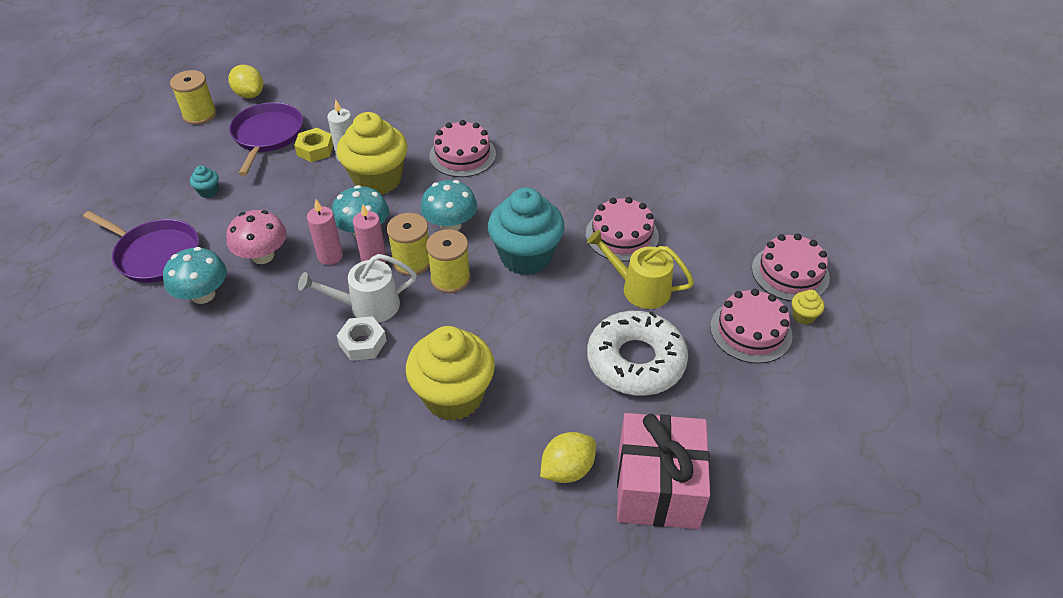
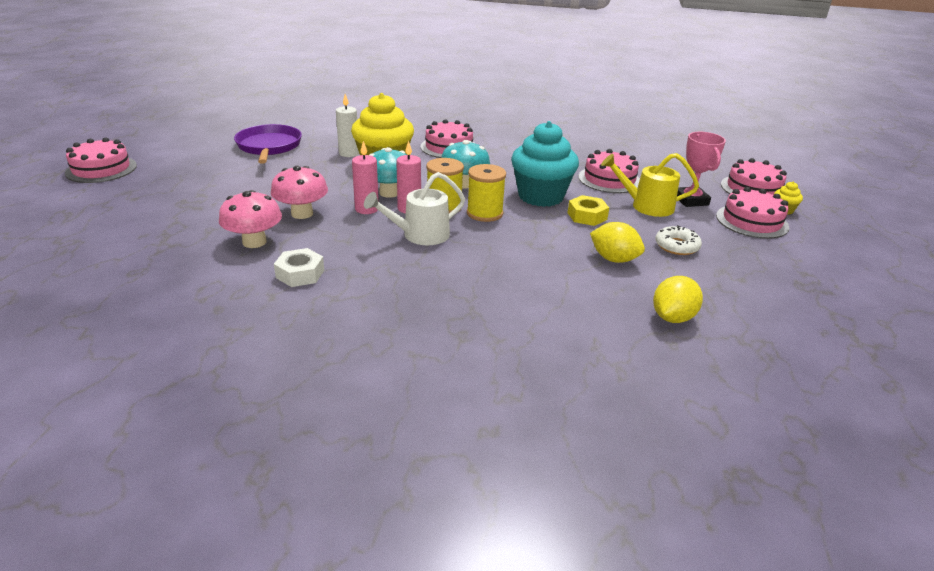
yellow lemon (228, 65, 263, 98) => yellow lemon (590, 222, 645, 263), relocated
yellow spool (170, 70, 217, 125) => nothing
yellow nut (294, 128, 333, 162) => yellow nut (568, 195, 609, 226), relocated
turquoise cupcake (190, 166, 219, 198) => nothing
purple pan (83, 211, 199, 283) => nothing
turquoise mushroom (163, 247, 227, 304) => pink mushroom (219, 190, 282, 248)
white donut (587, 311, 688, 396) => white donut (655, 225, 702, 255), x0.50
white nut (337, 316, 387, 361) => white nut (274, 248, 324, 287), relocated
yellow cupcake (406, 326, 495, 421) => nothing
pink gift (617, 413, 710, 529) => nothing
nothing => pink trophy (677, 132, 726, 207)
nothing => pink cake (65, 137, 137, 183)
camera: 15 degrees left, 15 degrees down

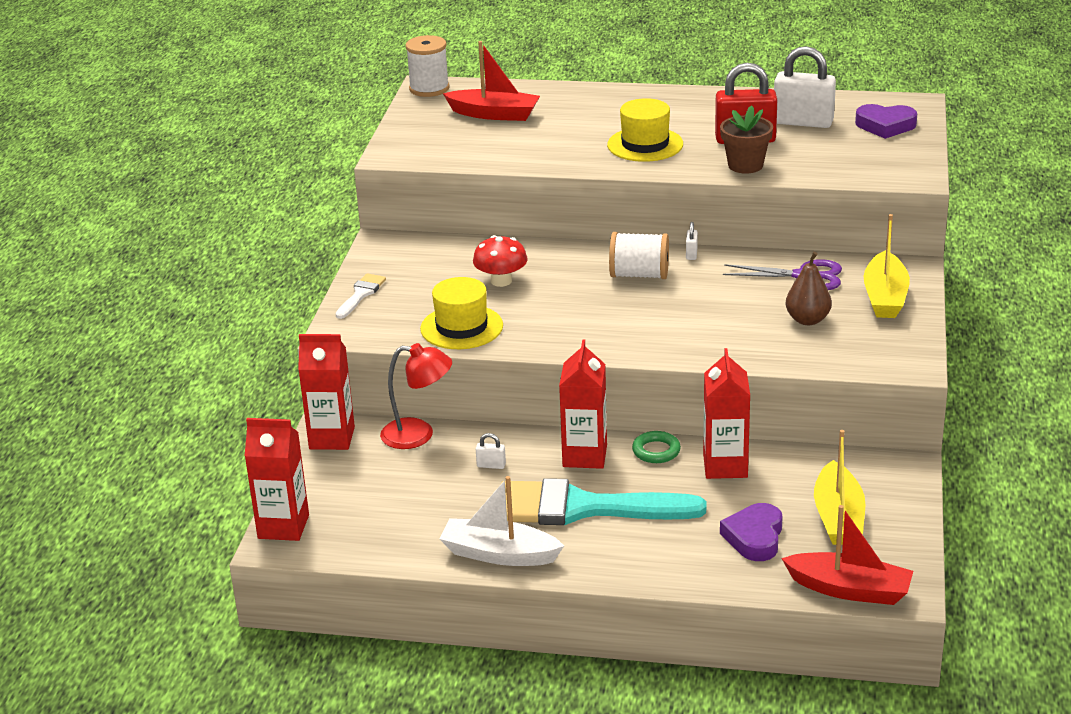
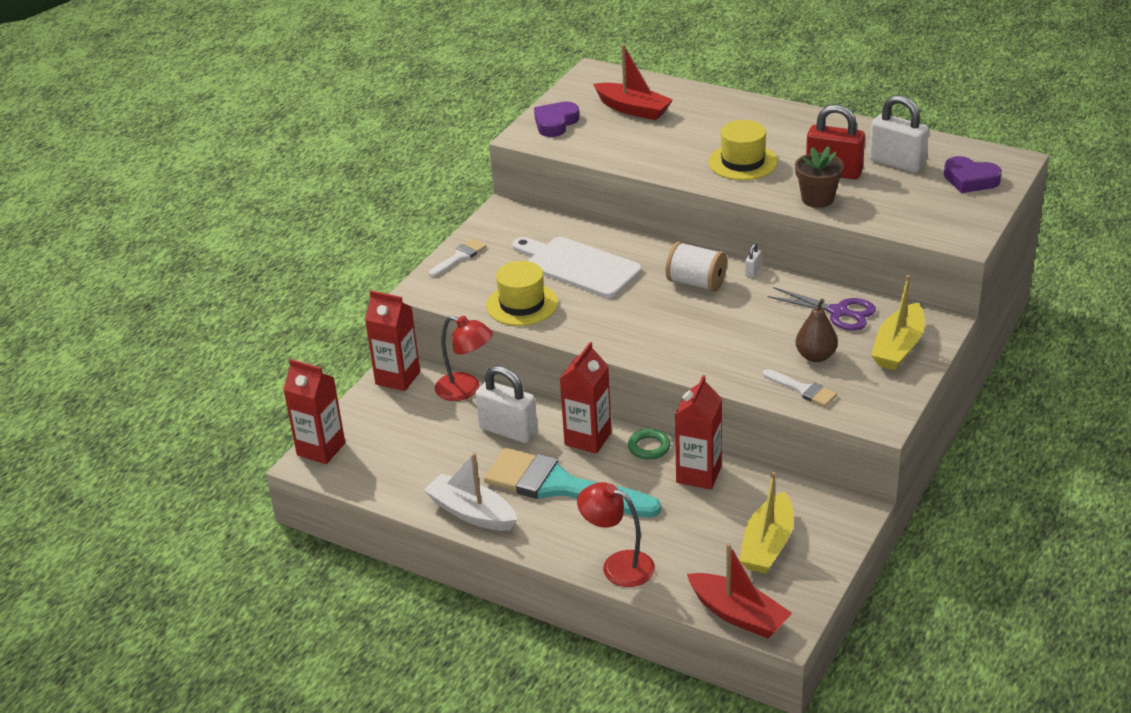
white spool (406, 35, 450, 97) => nothing
red mushroom (473, 235, 528, 287) => white cutting board (512, 237, 642, 298)
white padlock (476, 433, 506, 469) => white padlock (475, 366, 538, 443), x2.39
purple heart (720, 503, 783, 561) => purple heart (534, 102, 579, 137), relocated
nothing => white brush (763, 369, 837, 407)
nothing => red lamp (577, 482, 655, 587)
camera: 20 degrees right, 5 degrees up

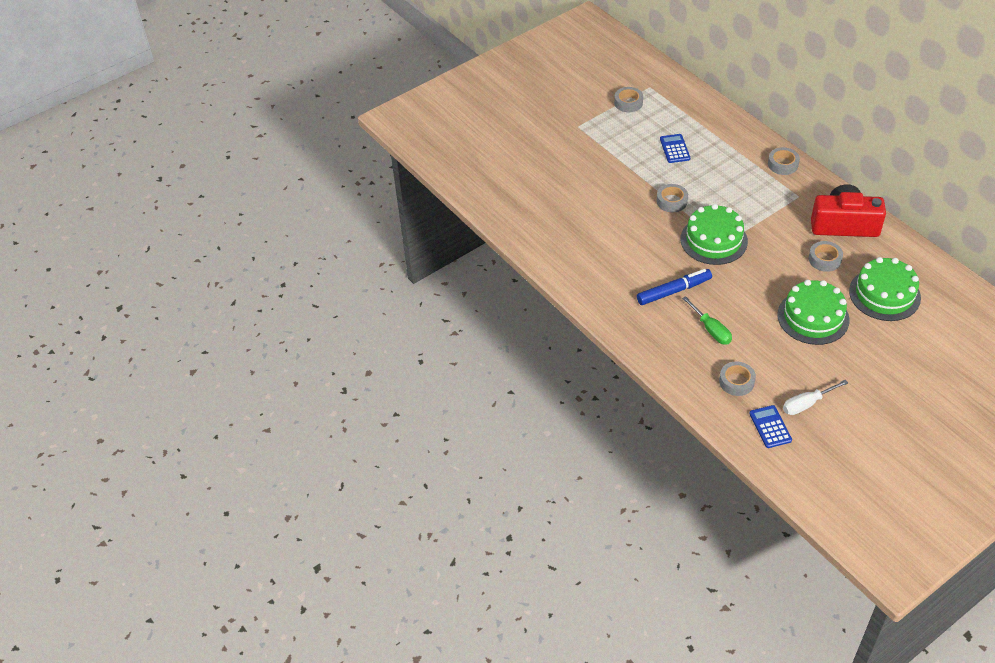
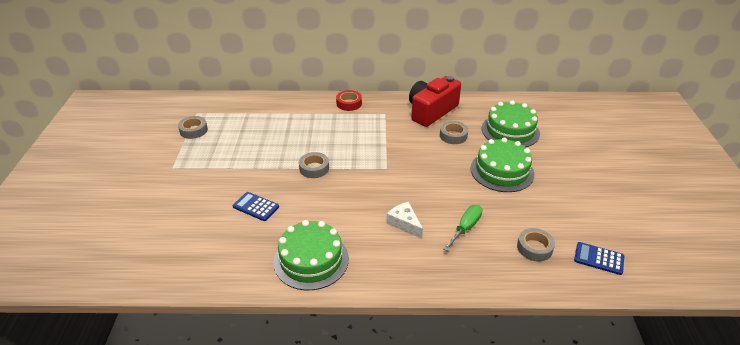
blue calculator (660, 134, 690, 163) => blue calculator (233, 192, 279, 221), relocated
grey tape (768, 147, 800, 175) => red tape (336, 90, 362, 111)
green cake (680, 204, 748, 265) => green cake (274, 220, 349, 290), relocated
blue marker (637, 269, 712, 305) => white cheese (386, 202, 423, 239)
green screwdriver (682, 296, 732, 345) => green screwdriver (443, 205, 483, 251), 60 degrees counterclockwise
white screwdriver (783, 380, 848, 415) => nothing
camera: 55 degrees left, 10 degrees down

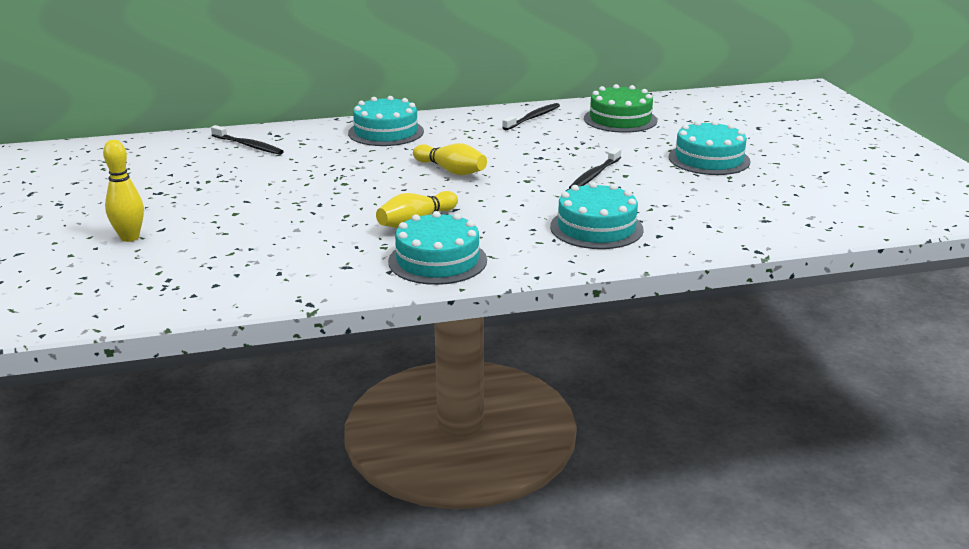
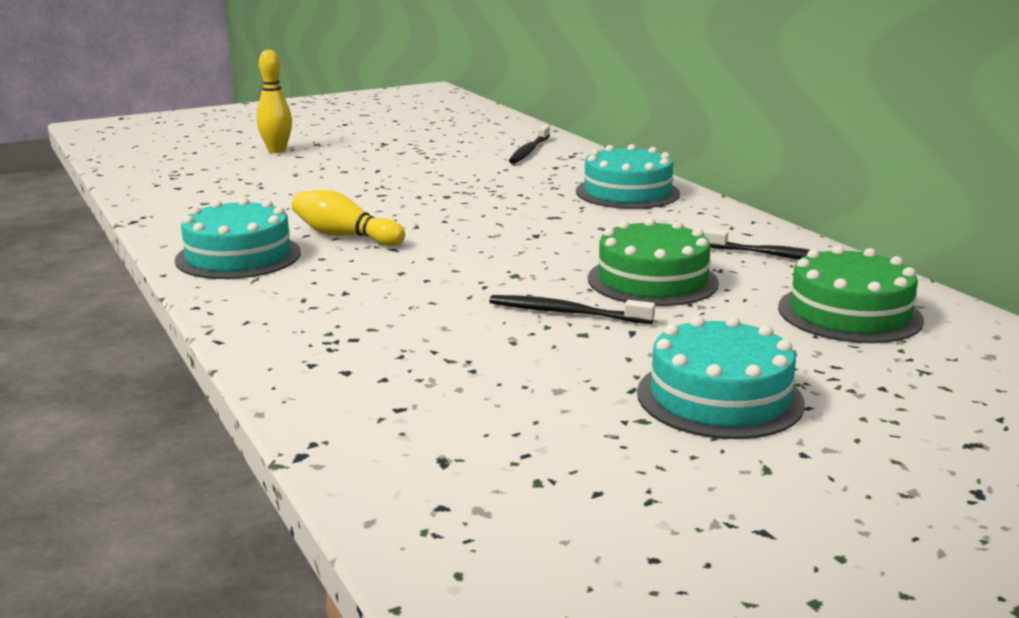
yellow bowling pin (413, 143, 487, 175) => nothing
turquoise cake (550, 182, 644, 249) => nothing
nothing => green cake (588, 218, 719, 306)
camera: 75 degrees right, 5 degrees down

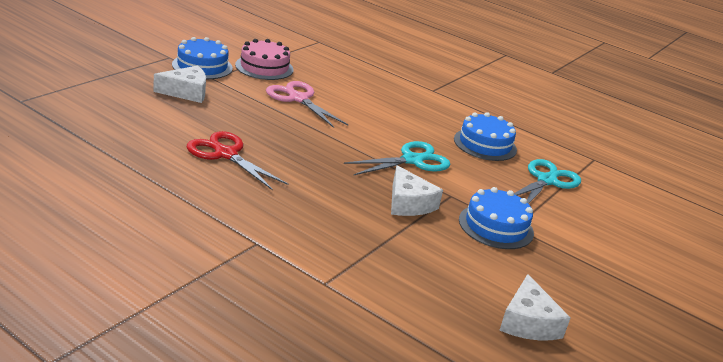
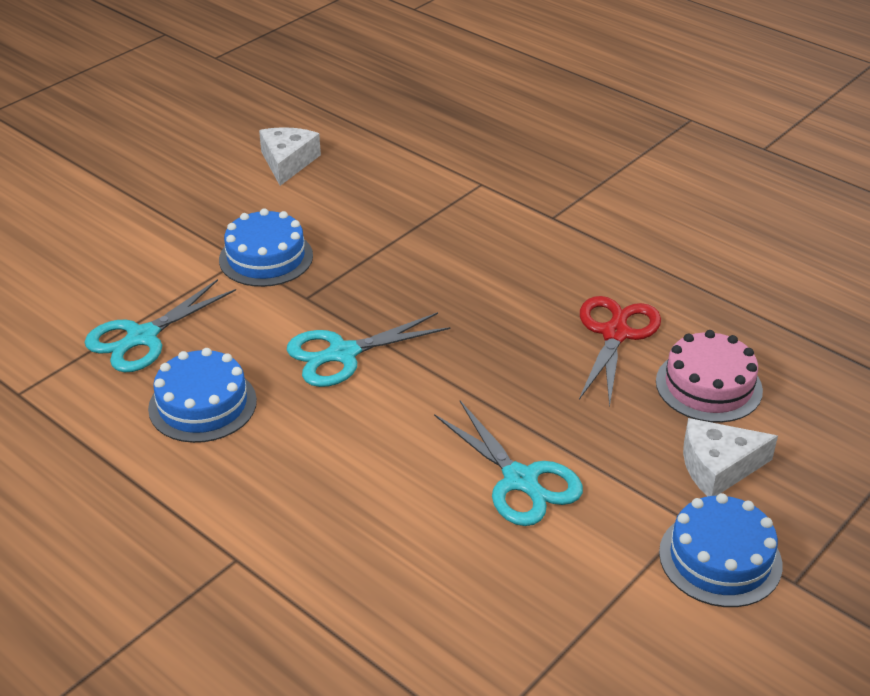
pink cake (235, 39, 294, 80) => pink cake (656, 330, 763, 423), relocated
pink scissors (266, 81, 349, 128) => turquoise scissors (434, 401, 583, 526)
red scissors (187, 131, 288, 190) => red scissors (579, 296, 661, 408), 120 degrees counterclockwise
white cheese (391, 165, 443, 216) => nothing
camera: 170 degrees left, 10 degrees up

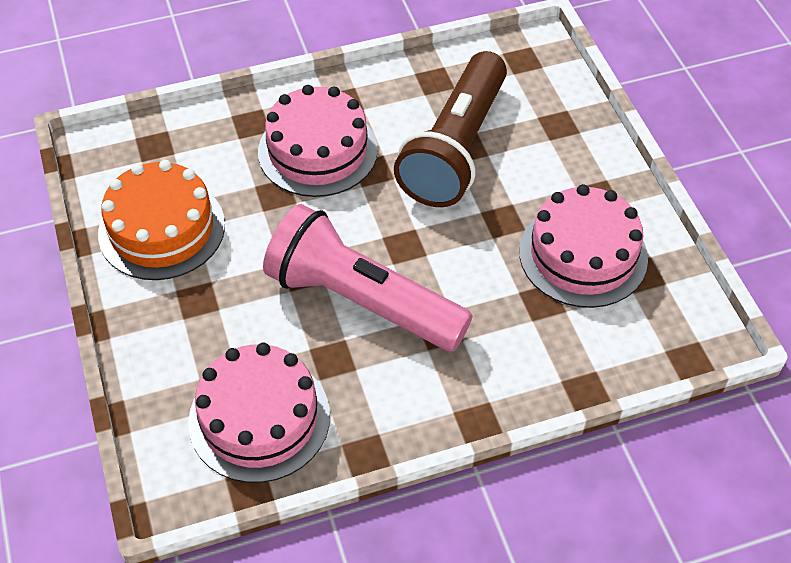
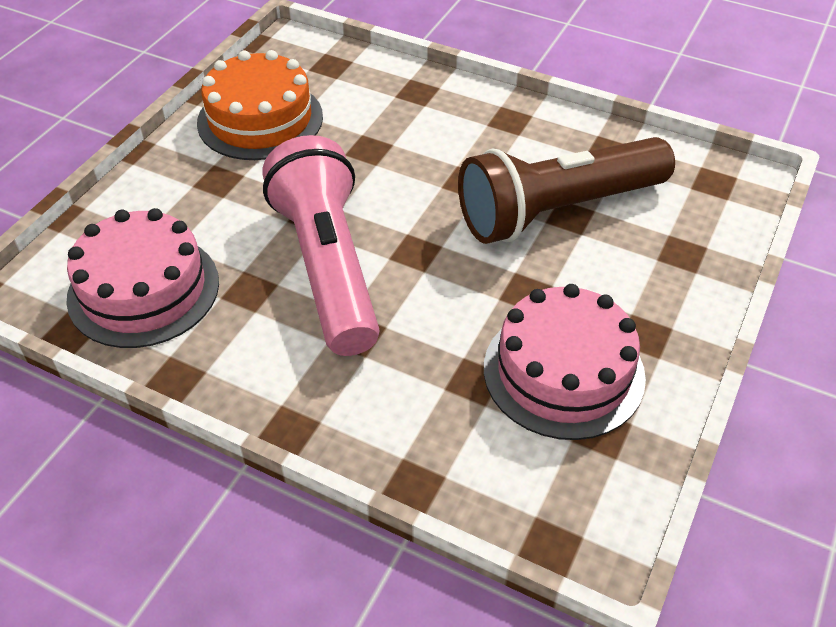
pink cake (258, 85, 378, 197) => nothing
camera: 45 degrees right, 5 degrees down

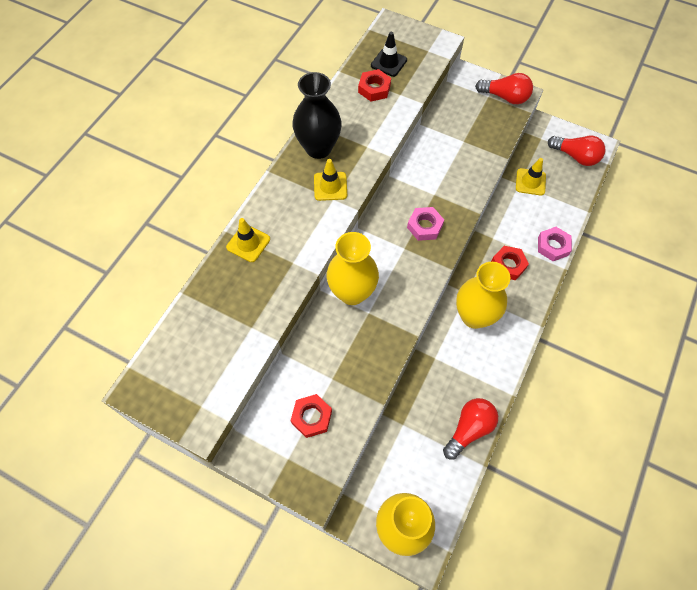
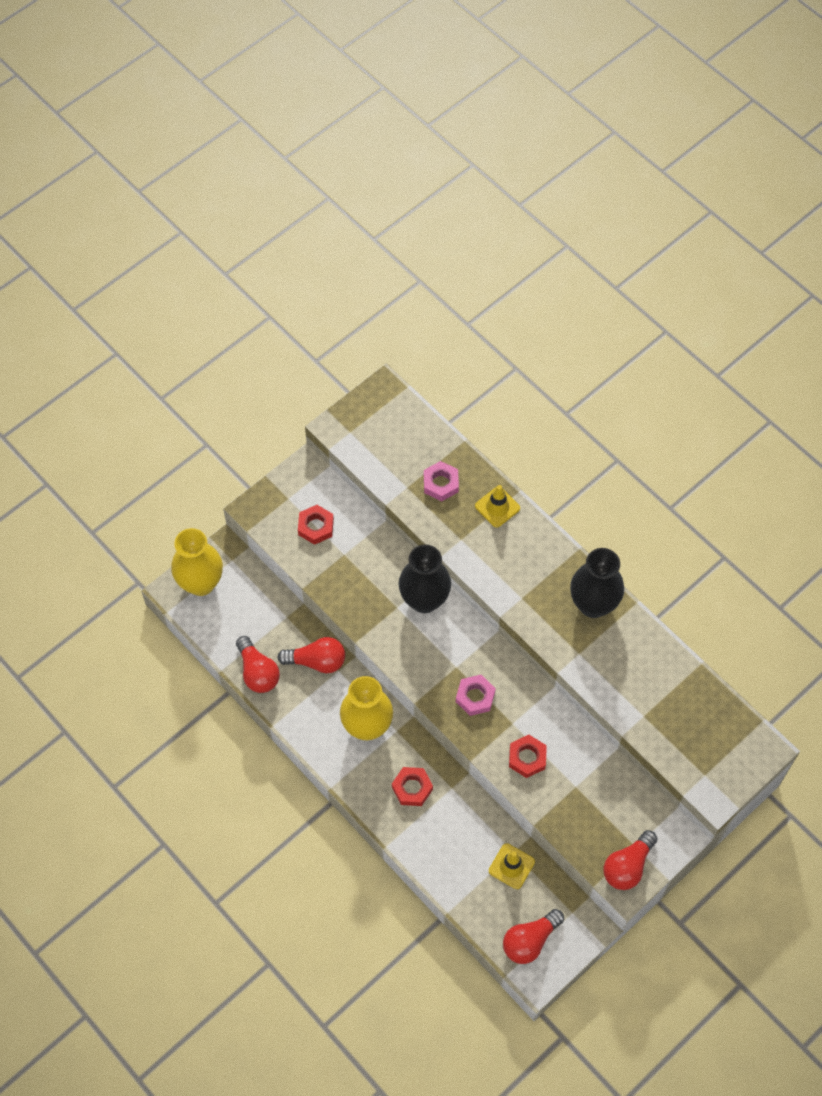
black traffic cone (371, 32, 407, 77) => nothing
red nut (358, 69, 391, 101) => red nut (509, 735, 547, 778), relocated
yellow traffic cone (314, 159, 347, 201) => nothing
pink nut (538, 227, 572, 261) => pink nut (424, 461, 459, 501), relocated
yellow vase (327, 232, 379, 305) => black vase (398, 544, 451, 613)
nothing => red light bulb (277, 637, 345, 673)
camera: 110 degrees right, 0 degrees up

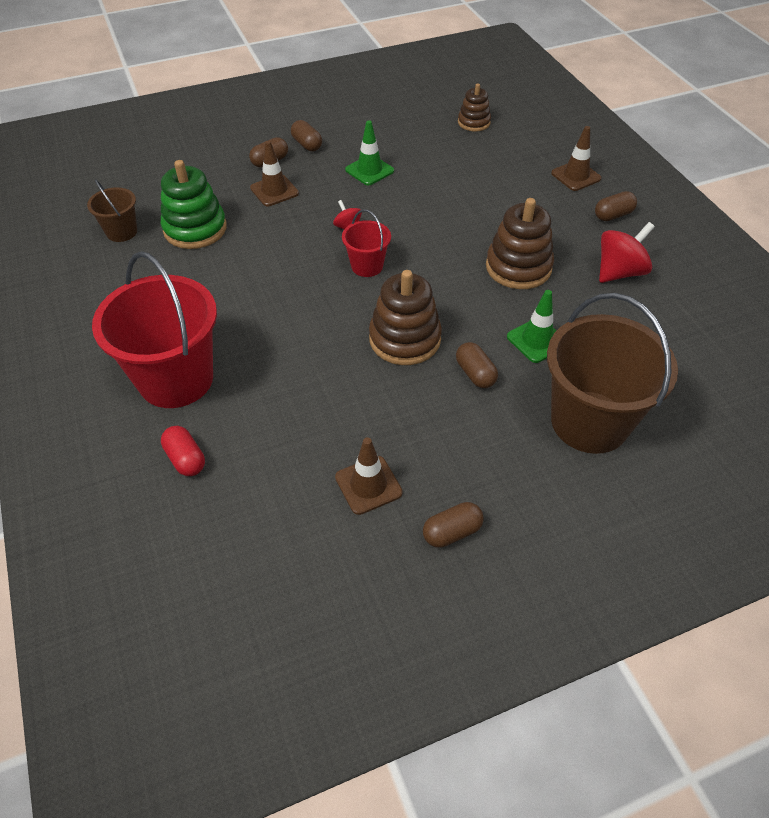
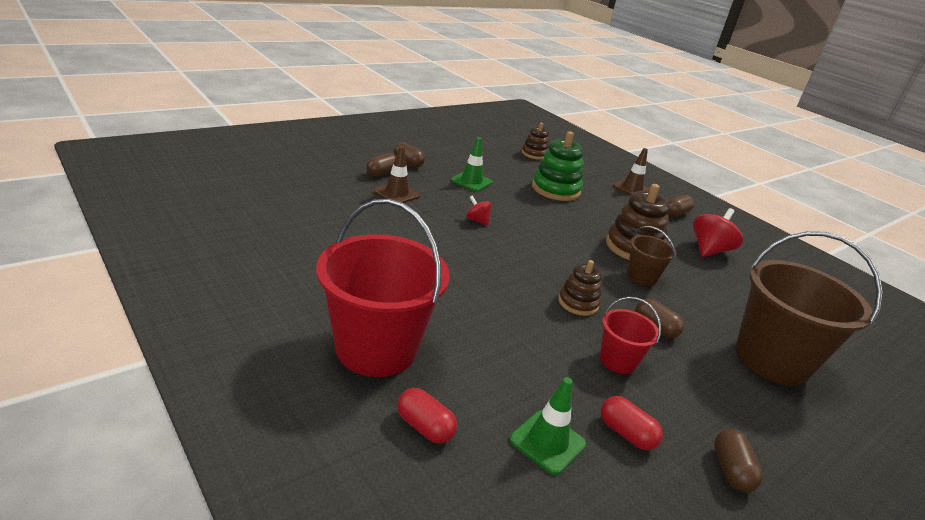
green stacking toy (161, 160, 227, 249) => green stacking toy (532, 131, 584, 201), relocated
brown bucket (87, 180, 137, 242) => brown bucket (627, 226, 676, 286), relocated
red bucket (342, 209, 391, 277) => red bucket (600, 297, 661, 374), relocated
brown stacking toy (369, 270, 442, 365) => brown stacking toy (558, 260, 602, 316), x0.60
green traffic cone (507, 290, 556, 363) => green traffic cone (510, 377, 586, 475), relocated
brown traffic cone (335, 437, 403, 515) => red capsule (601, 396, 663, 450)
brown capsule (423, 502, 484, 548) => brown capsule (714, 429, 763, 492), 45 degrees counterclockwise
camera: 20 degrees left, 20 degrees down

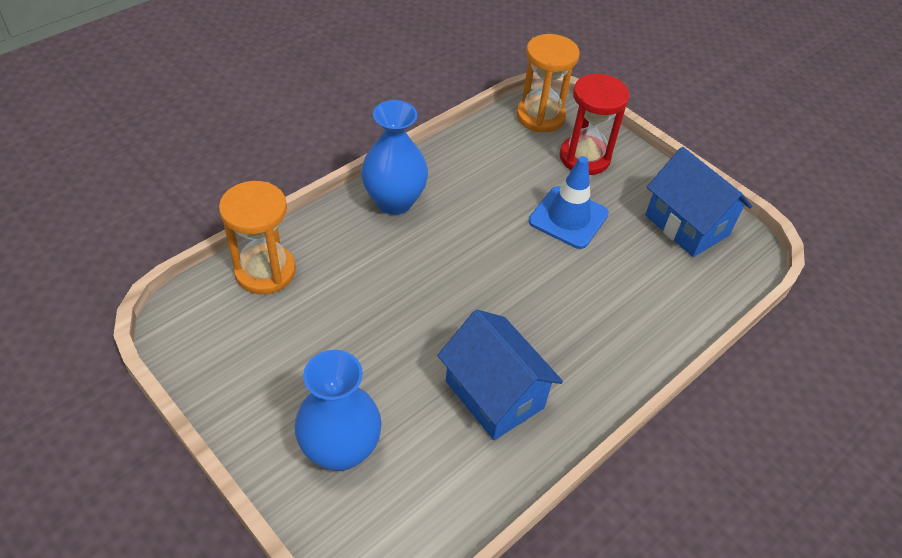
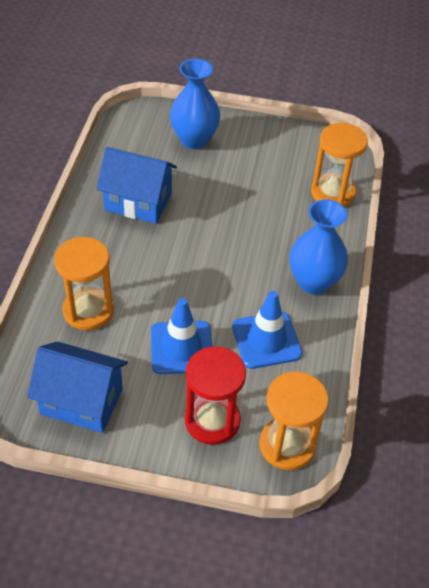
nothing => orange hourglass (54, 237, 114, 330)
nothing => blue traffic cone (232, 291, 302, 369)
camera: 145 degrees right, 0 degrees up

